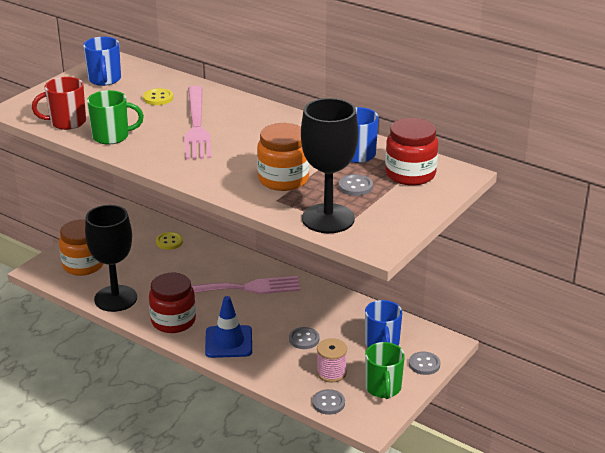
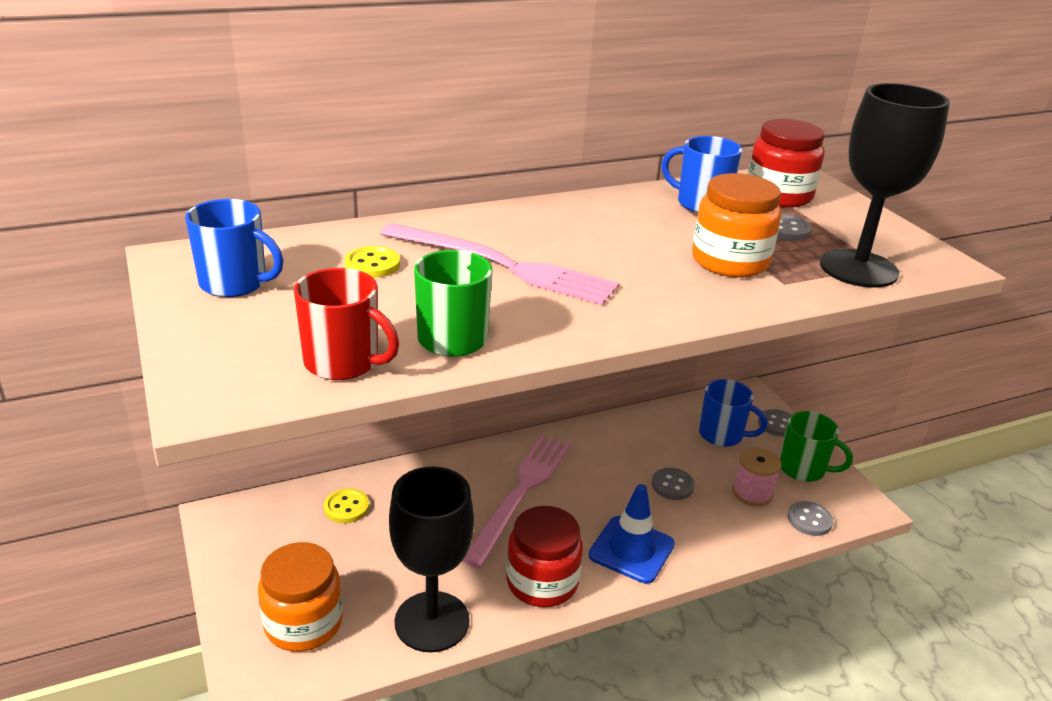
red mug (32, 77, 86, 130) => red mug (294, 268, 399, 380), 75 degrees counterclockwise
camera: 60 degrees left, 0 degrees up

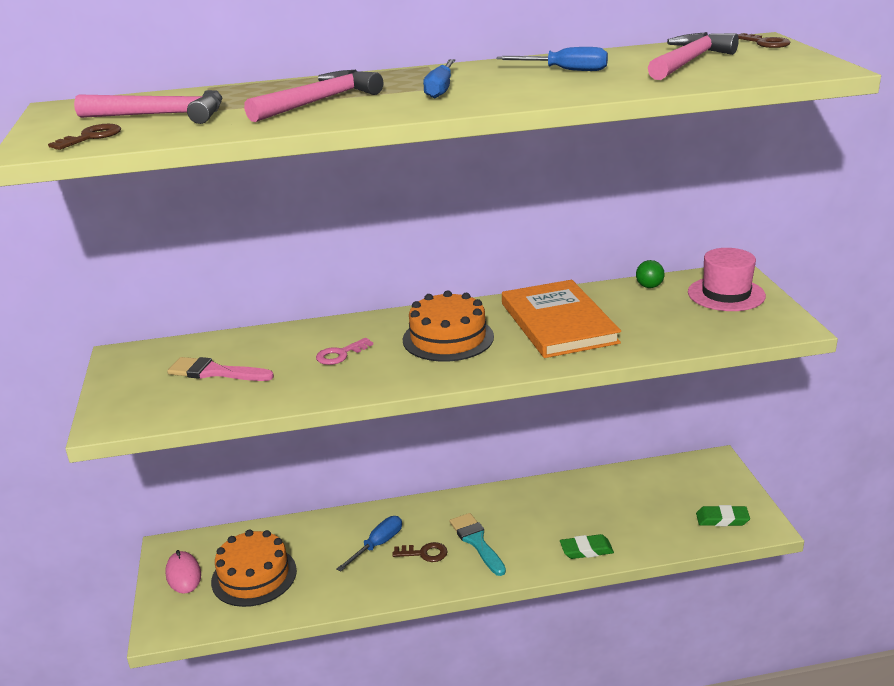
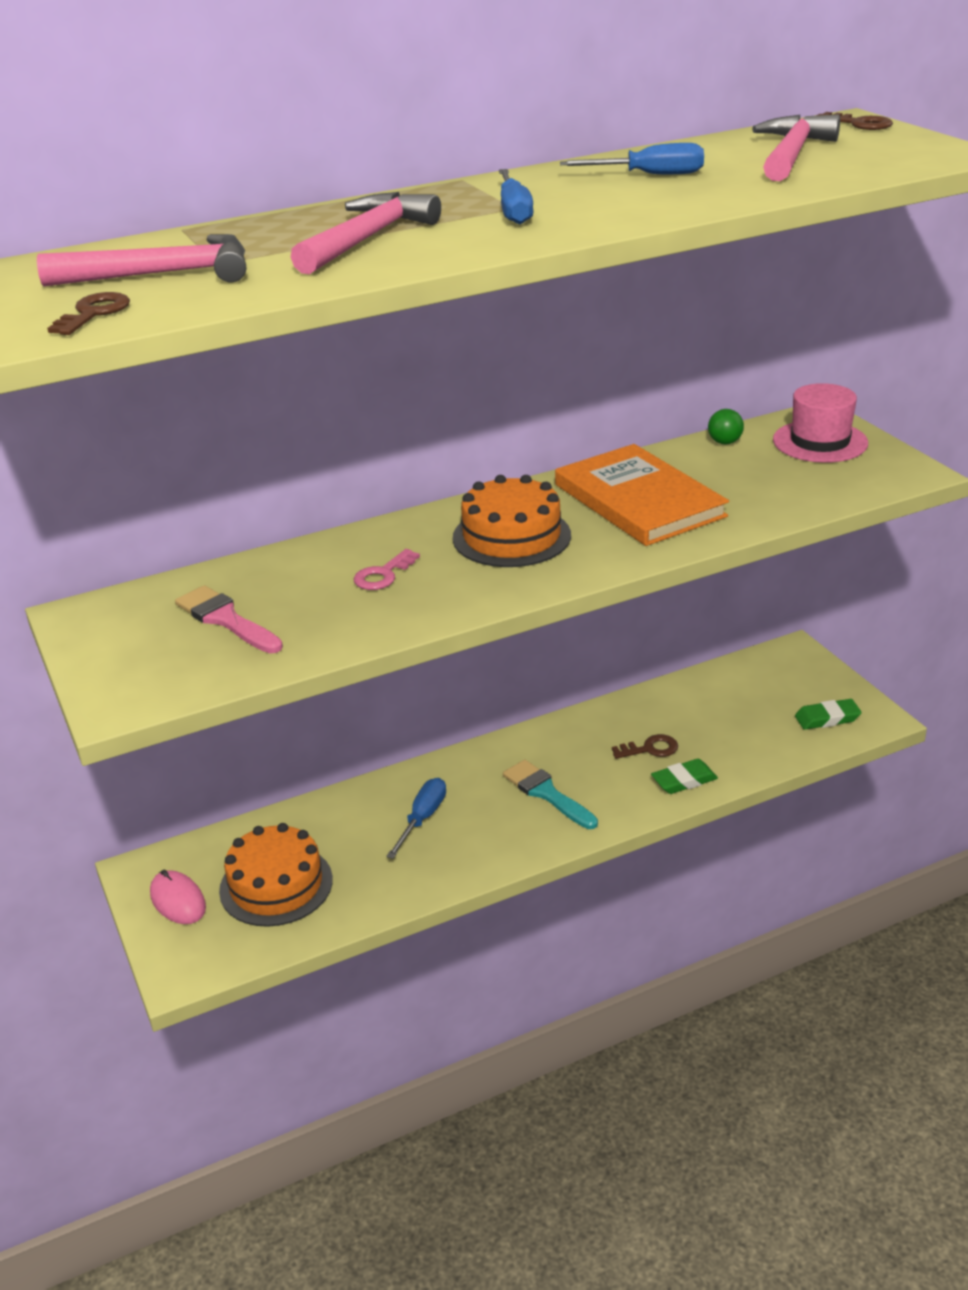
pink brush (167, 357, 274, 381) => pink brush (175, 585, 283, 653), 45 degrees clockwise
brown key (392, 542, 448, 562) => brown key (612, 734, 678, 759), relocated
camera: 15 degrees left, 5 degrees up

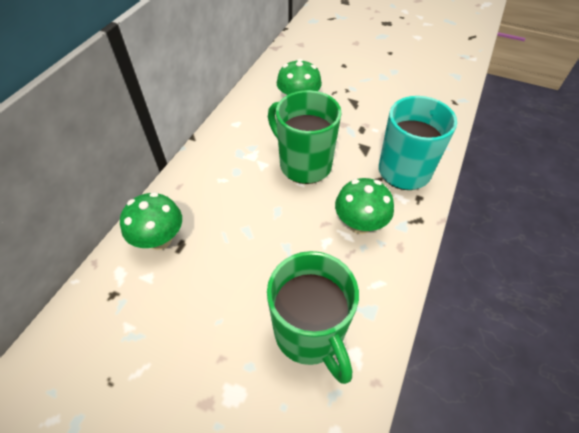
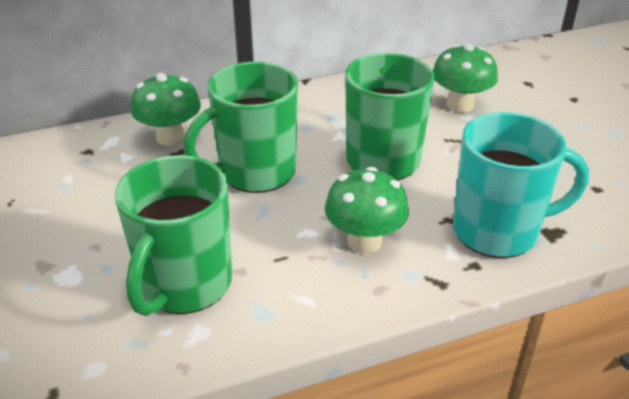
nothing => green mug (184, 62, 298, 193)
camera: 45 degrees right, 15 degrees down

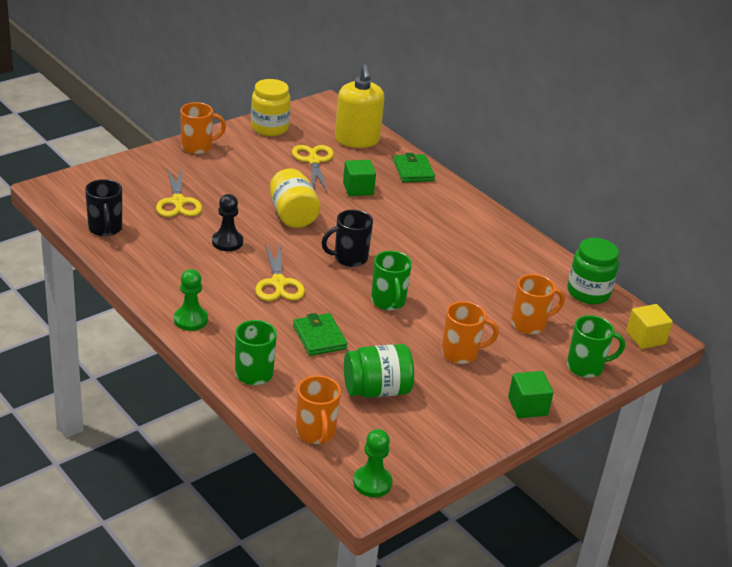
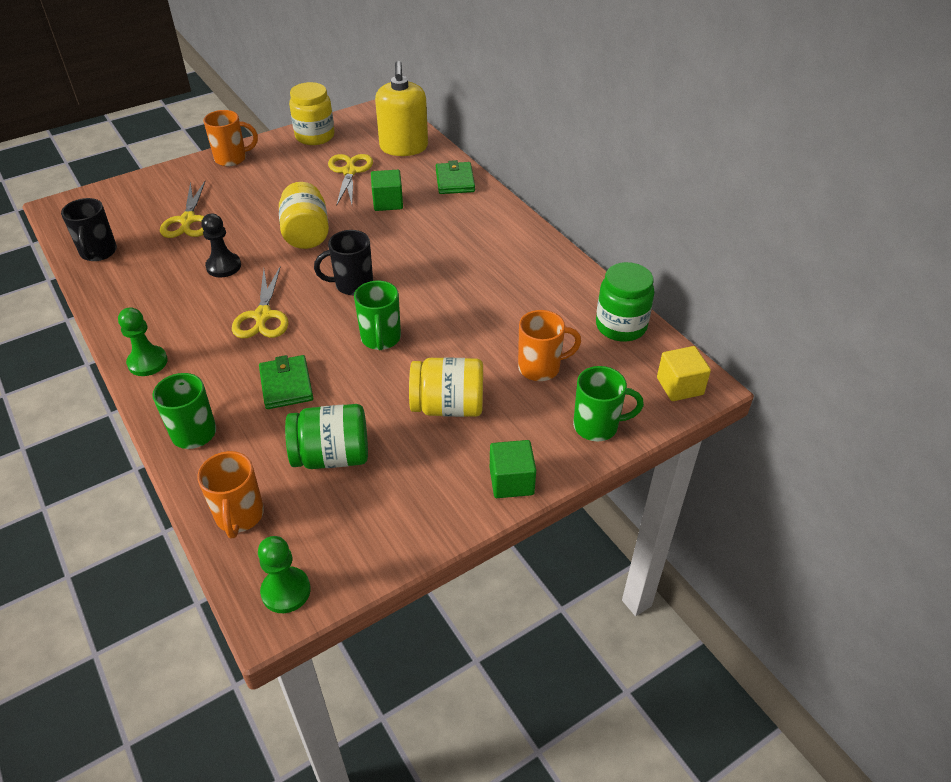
orange mug (442, 301, 499, 364) => yellow jar (409, 357, 483, 417)
camera: 10 degrees right, 10 degrees up

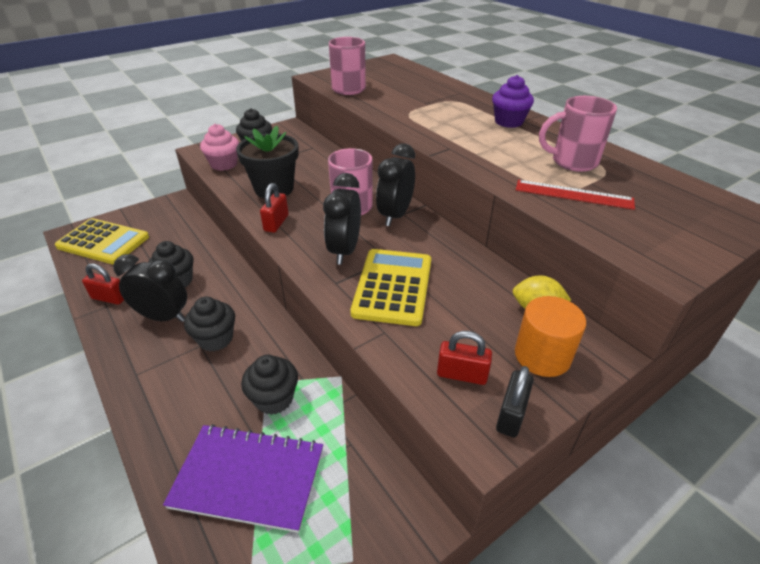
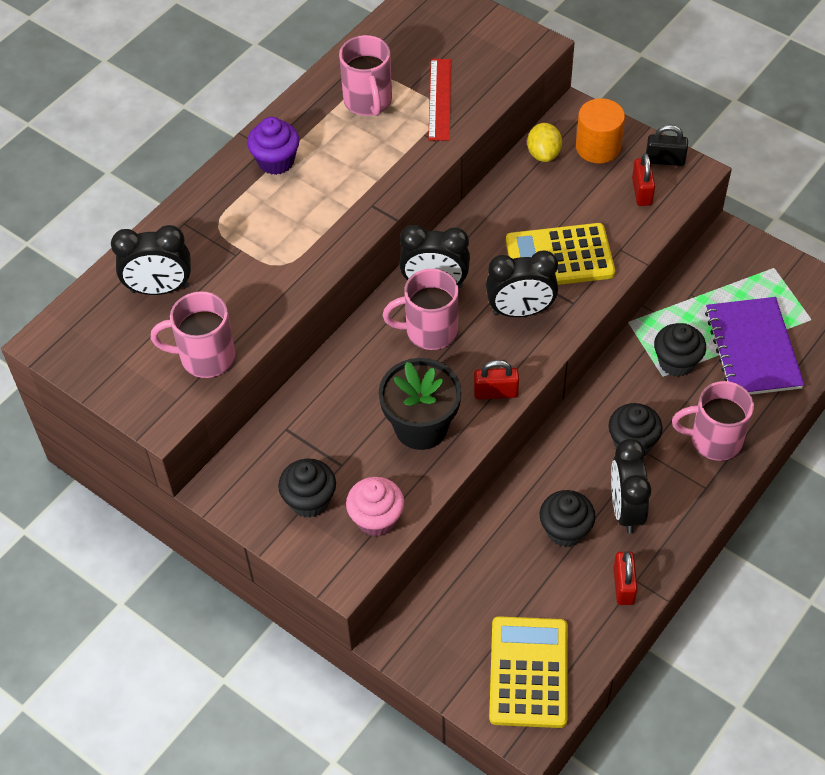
nothing => black clock (111, 225, 191, 295)
nothing => pink mug (672, 381, 754, 461)
camera: 105 degrees left, 15 degrees up

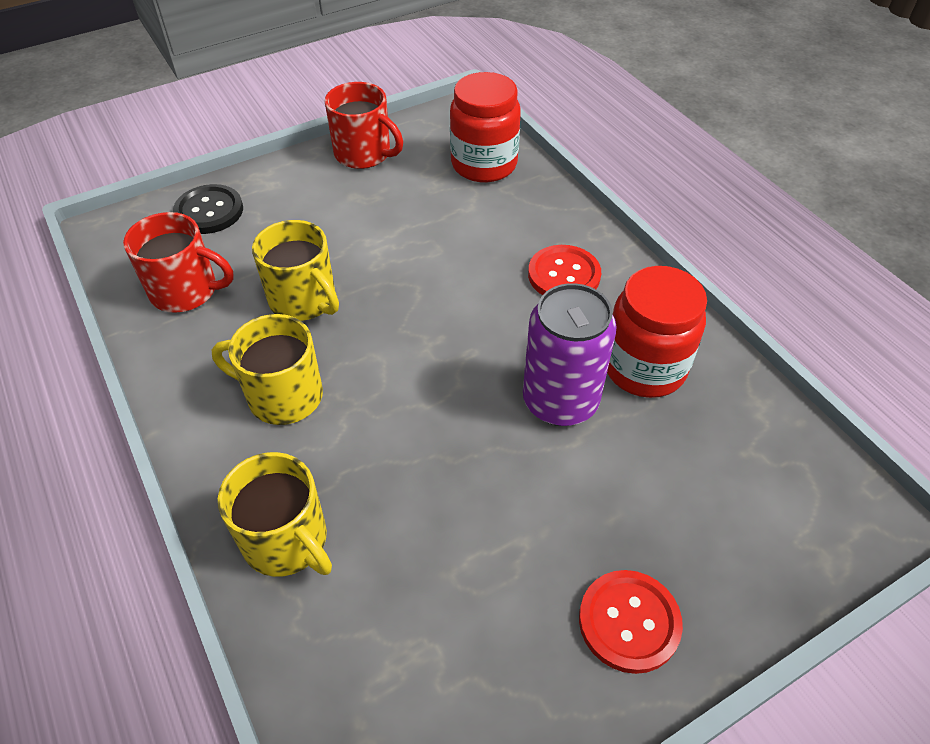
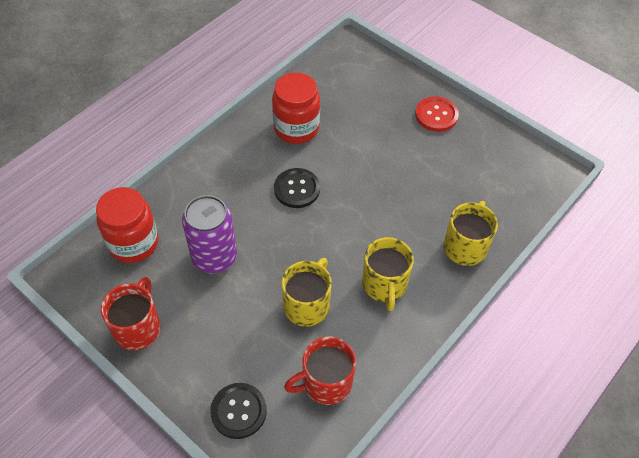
red mug (123, 212, 233, 313) => red mug (284, 337, 356, 405), 105 degrees counterclockwise
red button (528, 245, 601, 295) => nothing
purple can (523, 283, 617, 426) => purple can (182, 195, 237, 274), relocated
nothing => black button (274, 168, 320, 208)
camera: 110 degrees left, 5 degrees up

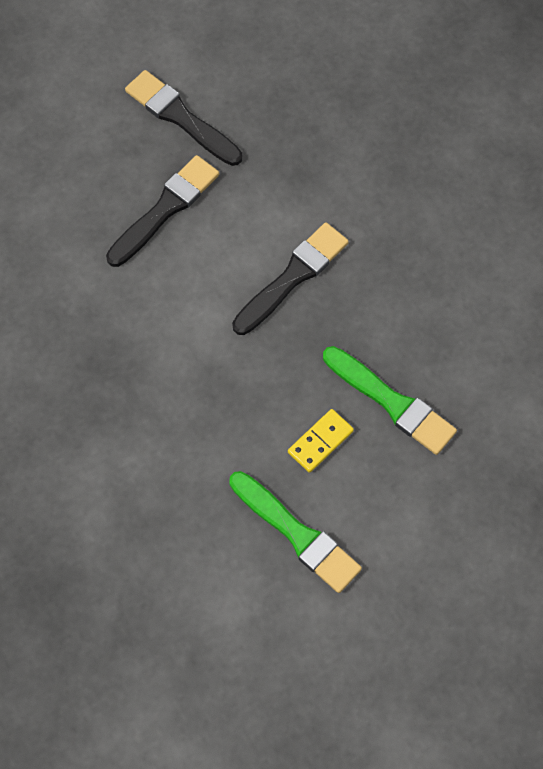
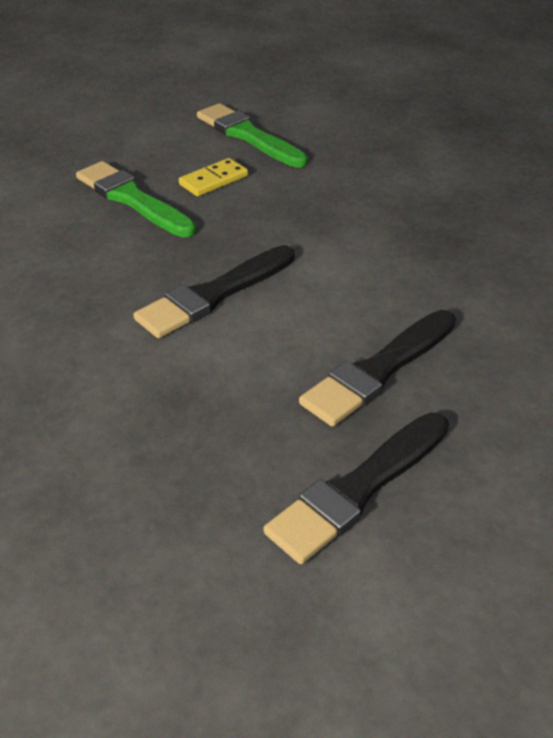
black brush (125, 70, 242, 166) => black brush (264, 412, 449, 564), 90 degrees clockwise
camera: 175 degrees left, 25 degrees down

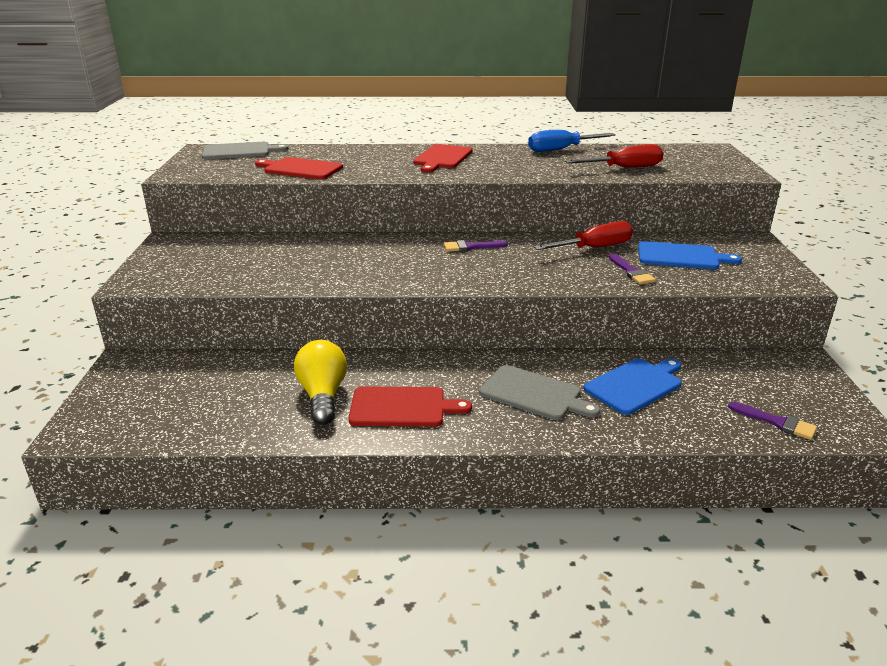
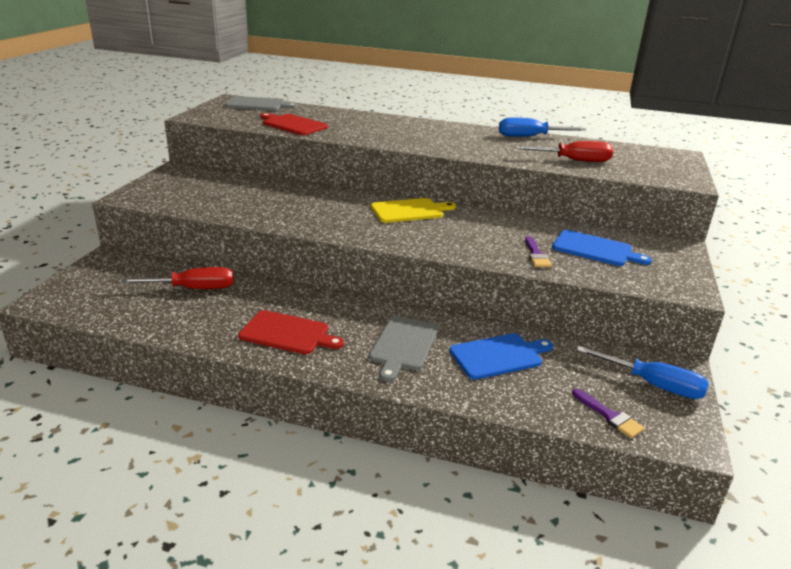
red cutting board (414, 144, 473, 173) => nothing
red screwdriver (534, 221, 633, 250) => red screwdriver (121, 267, 234, 289), relocated
purple brush (444, 240, 508, 252) => yellow cutting board (371, 198, 456, 223)
yellow light bulb (294, 340, 347, 425) => nothing
grey cutting board (479, 365, 600, 420) => grey cutting board (369, 316, 438, 382), 60 degrees clockwise
nothing => blue screwdriver (576, 346, 709, 399)
camera: 15 degrees right, 0 degrees up

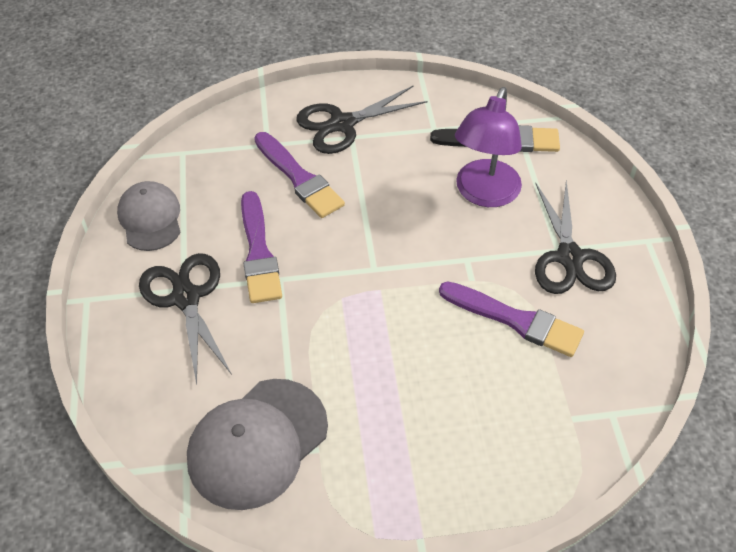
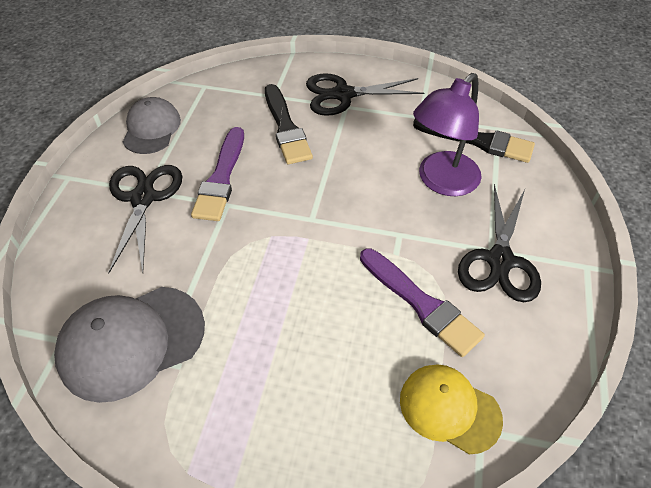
purple brush (254, 132, 345, 218) => black brush (265, 84, 313, 164)
nothing => yellow cap (400, 364, 503, 454)
camera: 20 degrees right, 0 degrees up

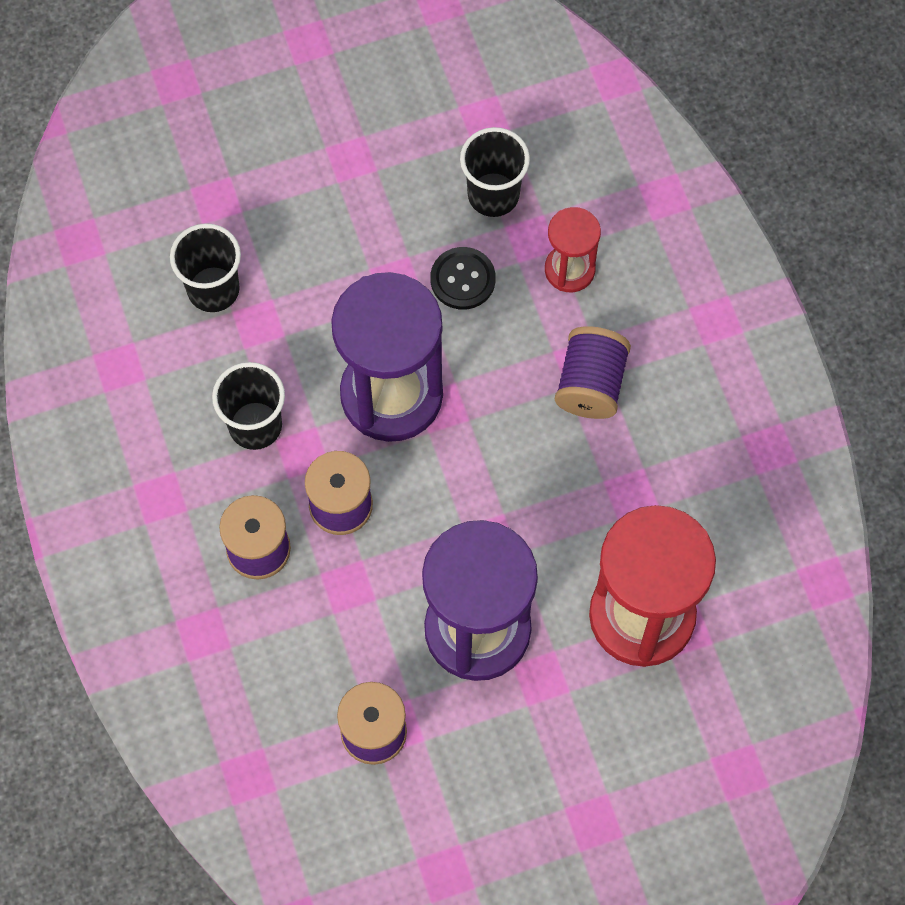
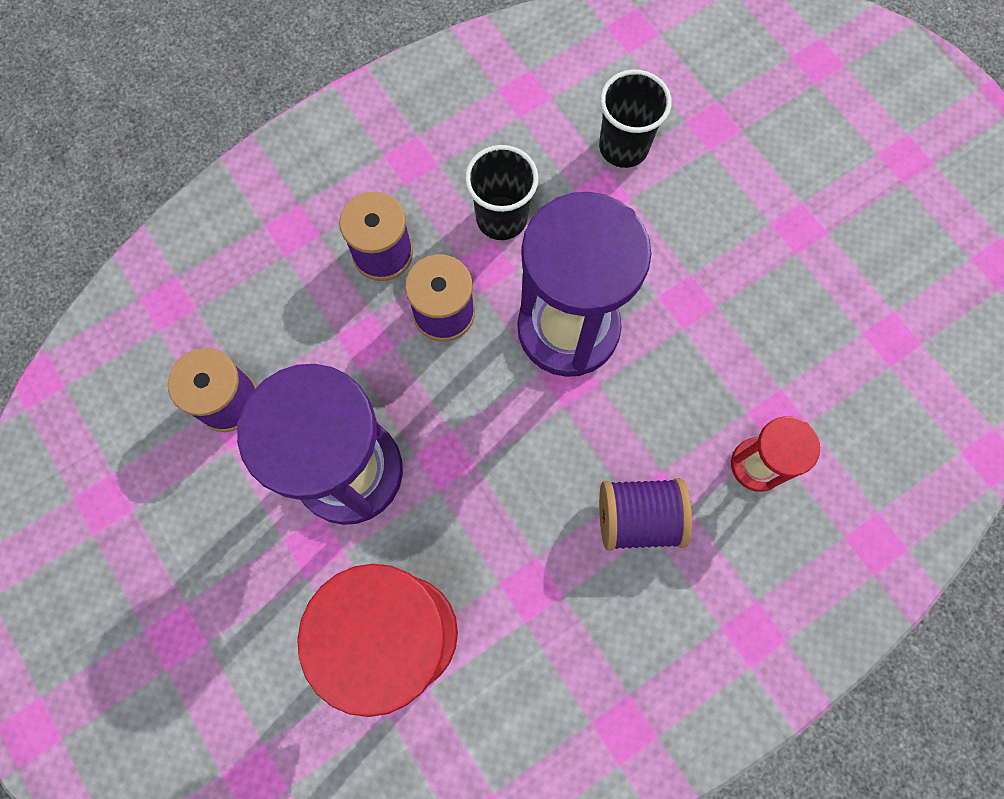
black cup (460, 127, 530, 217) => nothing
black button (430, 247, 496, 310) => nothing
camera: 75 degrees right, 5 degrees up

